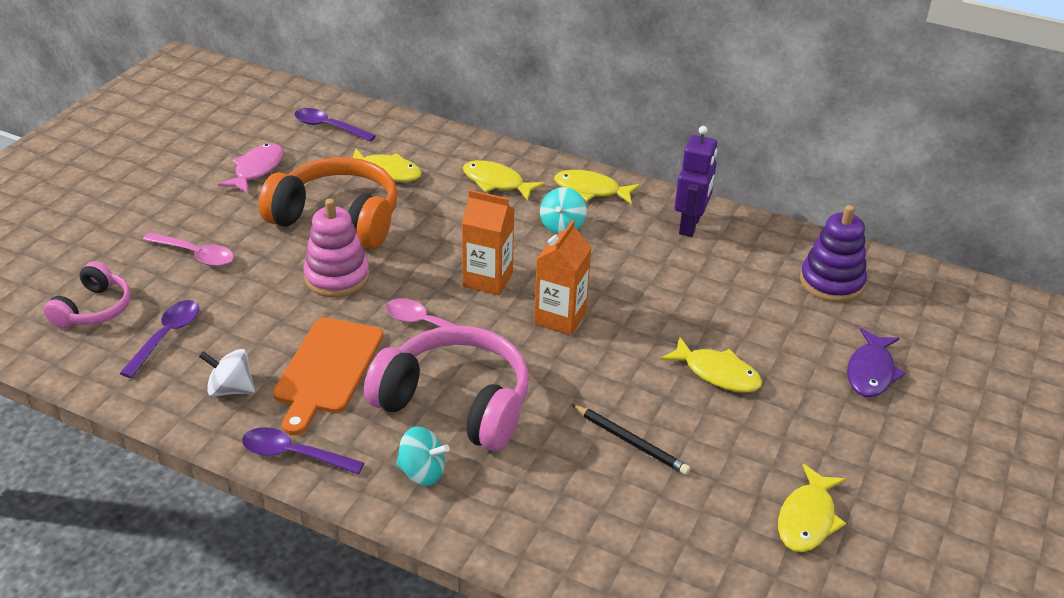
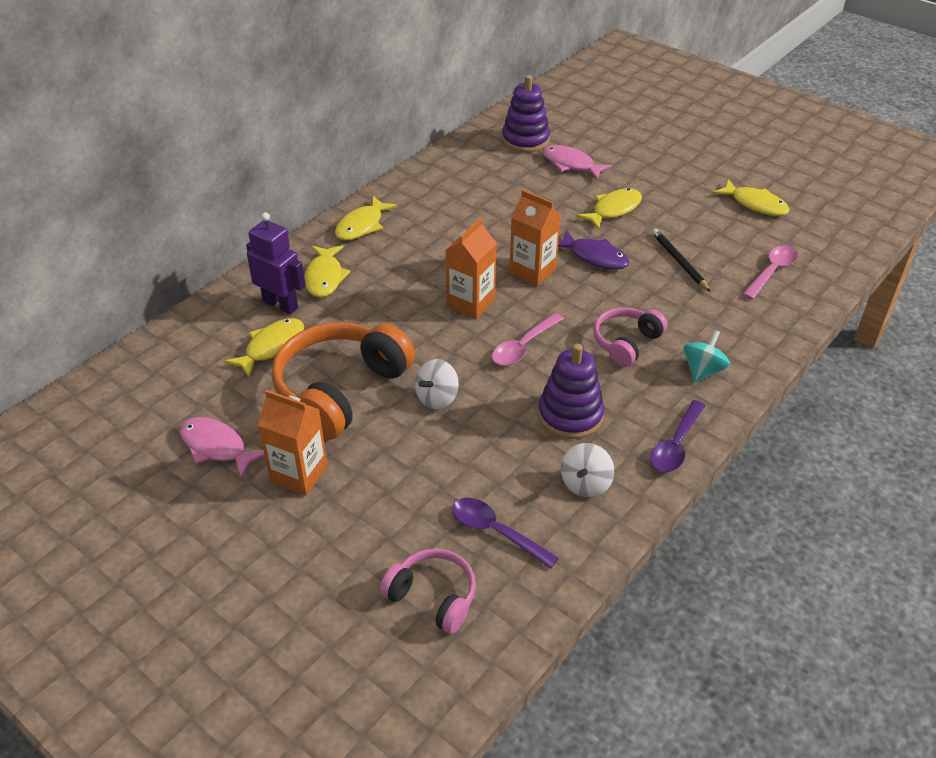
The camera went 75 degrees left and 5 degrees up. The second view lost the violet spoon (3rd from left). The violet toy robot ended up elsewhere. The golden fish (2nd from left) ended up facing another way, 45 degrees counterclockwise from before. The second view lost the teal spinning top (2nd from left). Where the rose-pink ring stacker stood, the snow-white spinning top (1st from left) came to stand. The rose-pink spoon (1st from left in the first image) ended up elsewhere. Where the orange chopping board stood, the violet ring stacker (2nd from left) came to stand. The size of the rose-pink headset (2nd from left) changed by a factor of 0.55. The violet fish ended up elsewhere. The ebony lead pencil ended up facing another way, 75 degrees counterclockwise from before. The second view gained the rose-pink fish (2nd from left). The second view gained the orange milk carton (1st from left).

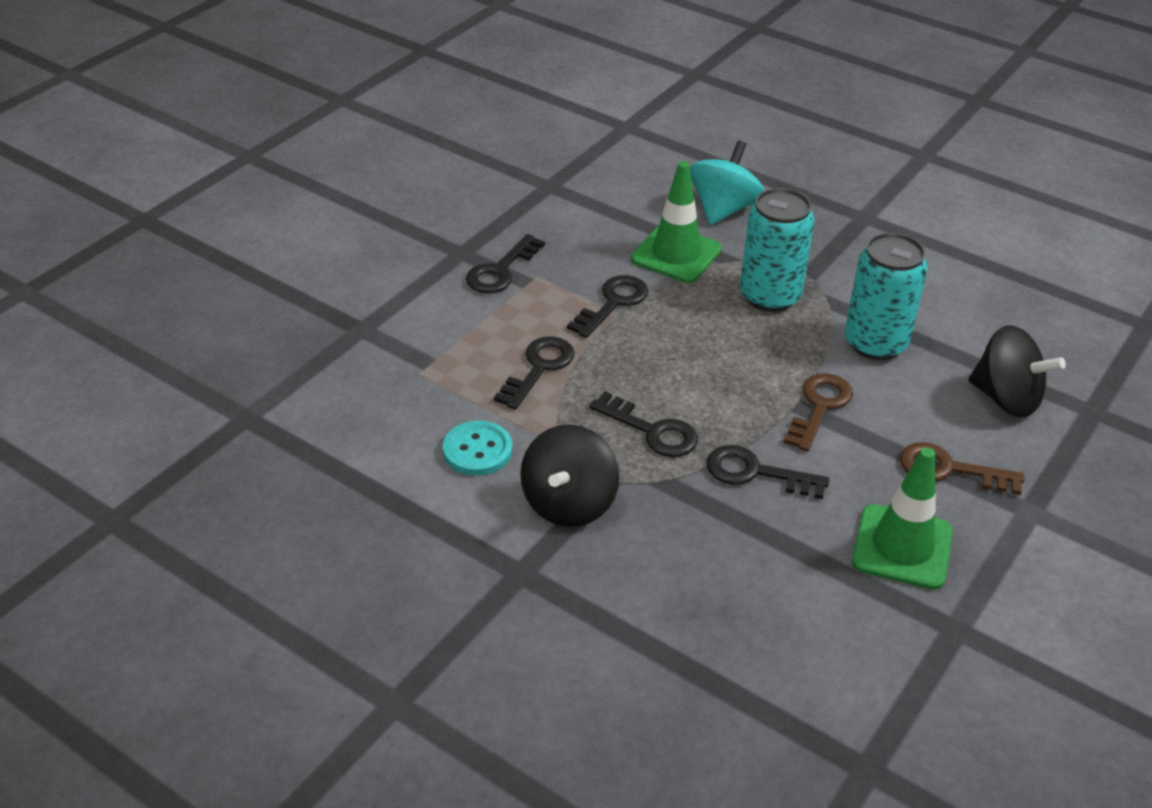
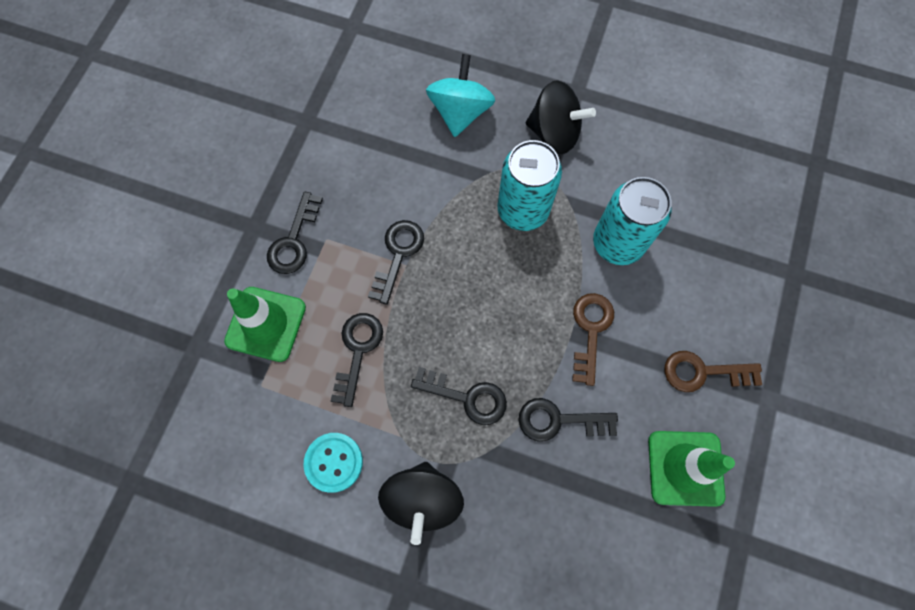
The camera went 15 degrees left and 30 degrees up. The green safety cone (1st from left) ended up elsewhere. The ebony spinning top (2nd from left) ended up elsewhere.

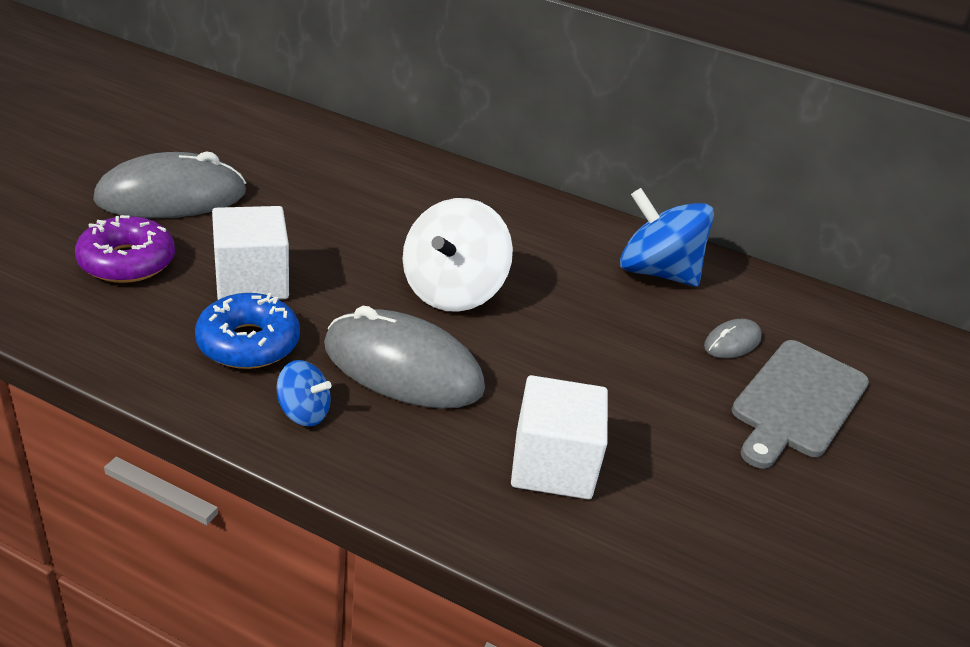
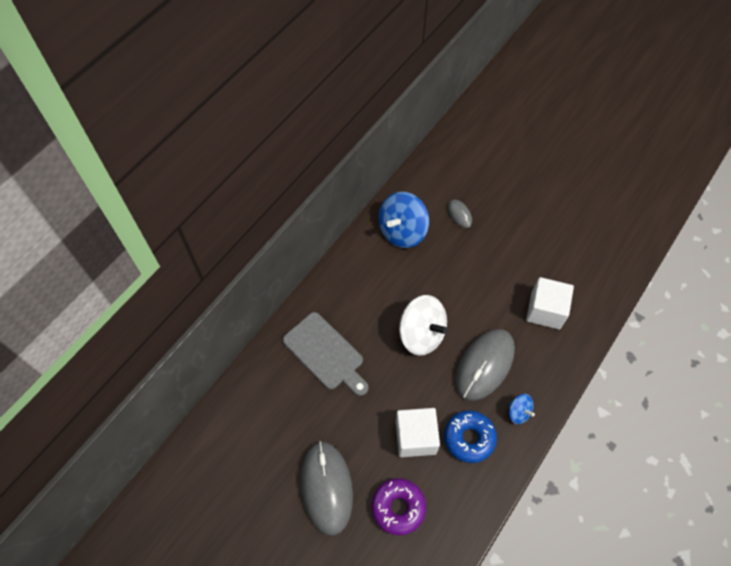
The camera went 75 degrees left and 25 degrees up. The ash-grey chopping board ended up elsewhere. The royal blue spinning top (1st from left in the first image) ended up facing another way, 105 degrees clockwise from before.

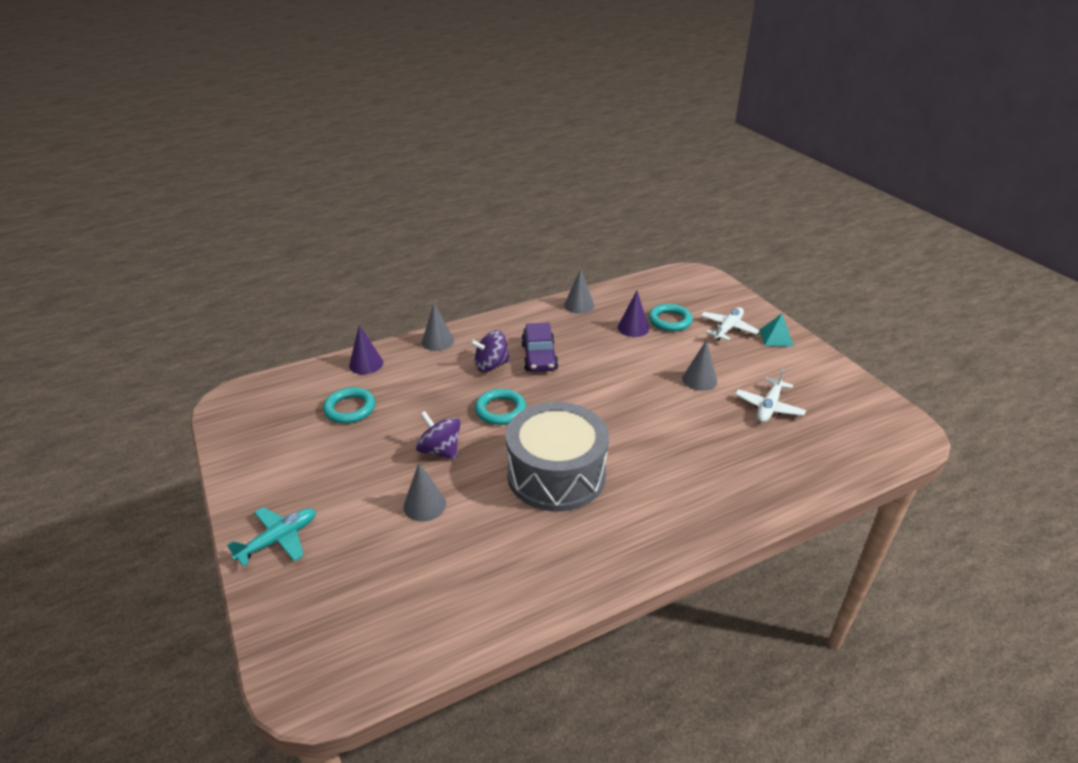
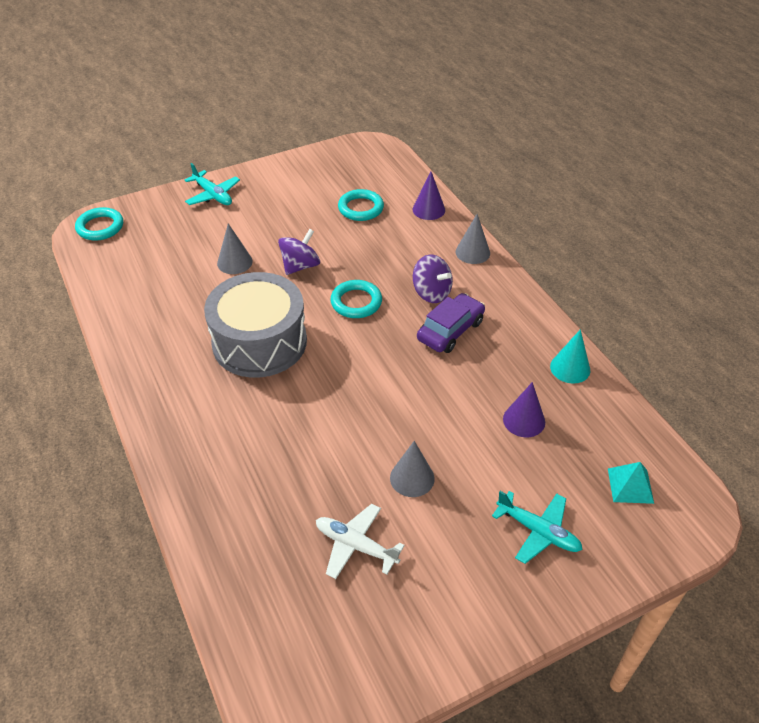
The camera went 90 degrees right and 10 degrees up. What was the ash-grey cone shape (3rd from left) turned into the teal cone shape. The teal torus (3rd from left in the first image) ended up elsewhere. What was the snow-white plane (1st from left) turned into the teal plane (2nd from left). The teal pyramid ended up elsewhere. The violet toy car ended up facing another way, 135 degrees clockwise from before. The violet spinning top (2nd from left) ended up facing another way, 150 degrees clockwise from before.

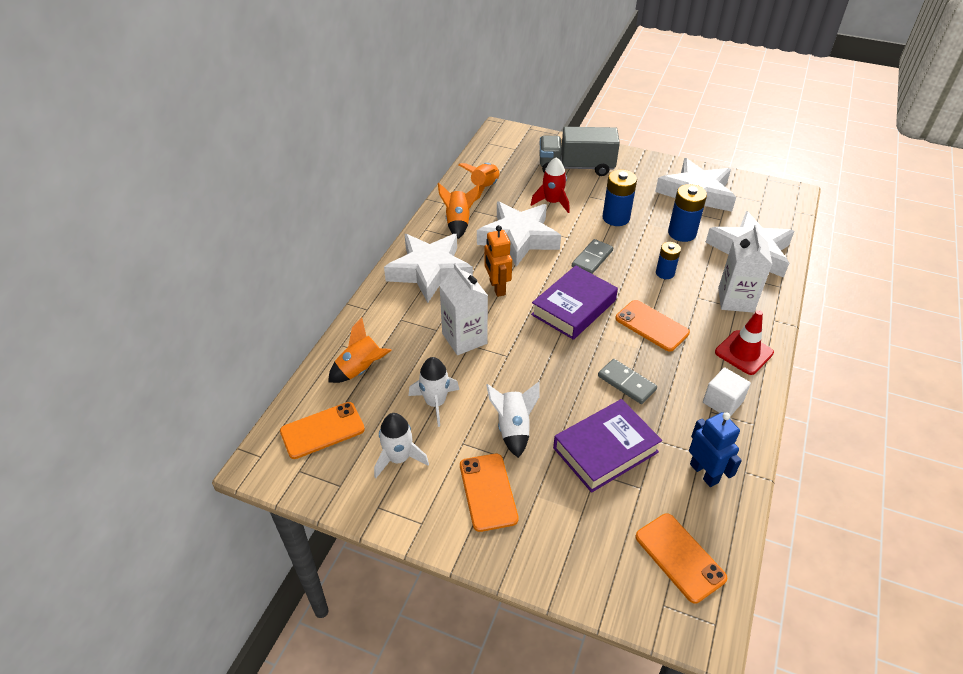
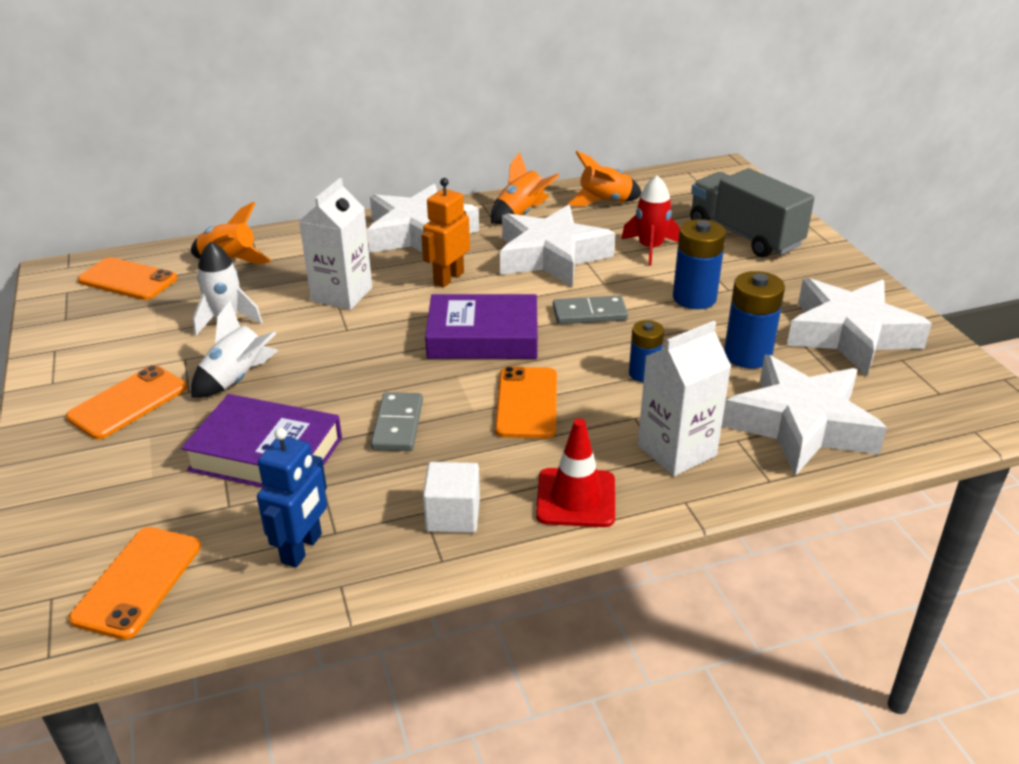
The camera went 50 degrees right and 10 degrees down. The second view lost the snow-white toy rocket (1st from left).

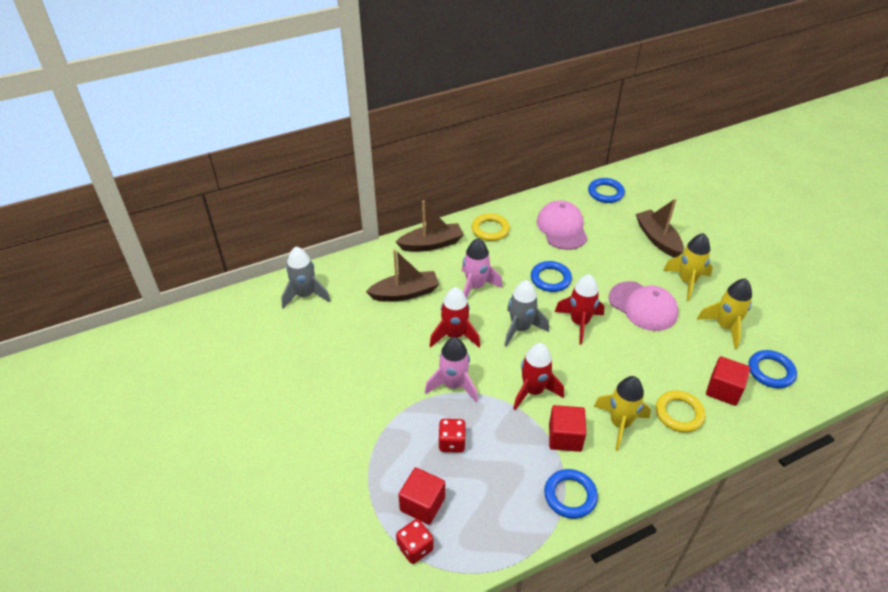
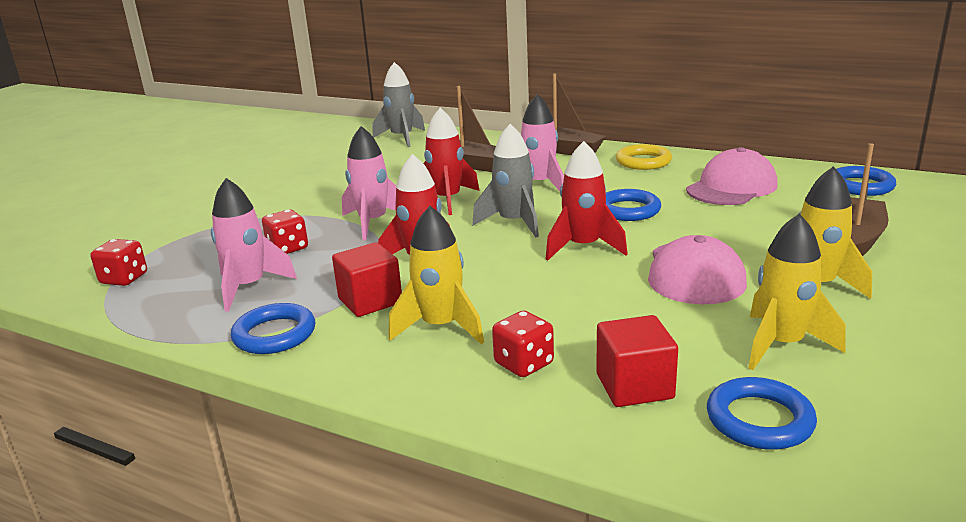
The camera went 55 degrees right and 20 degrees down. Where the golden torus (2nd from left) stood, the scarlet dice (3rd from left) came to stand. The second view lost the scarlet block (1st from left). The second view gained the rose-pink toy rocket (1st from left).

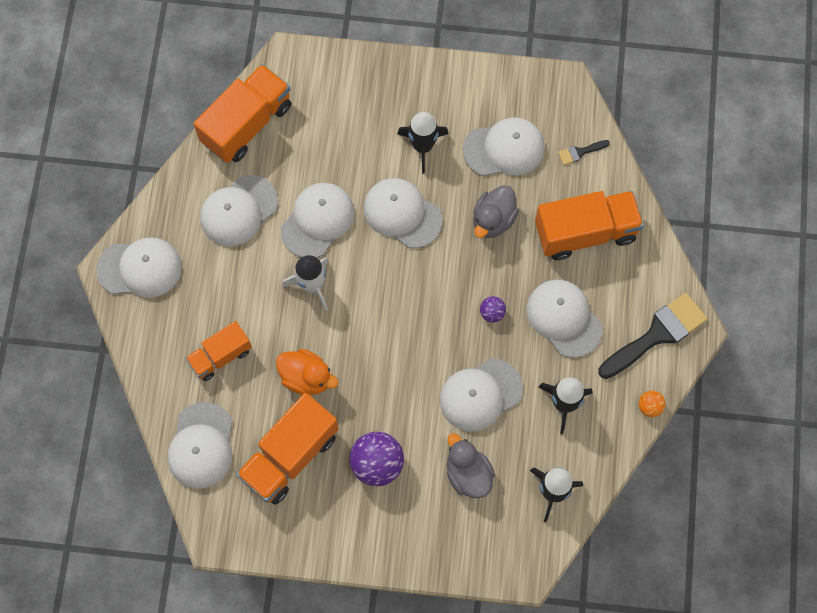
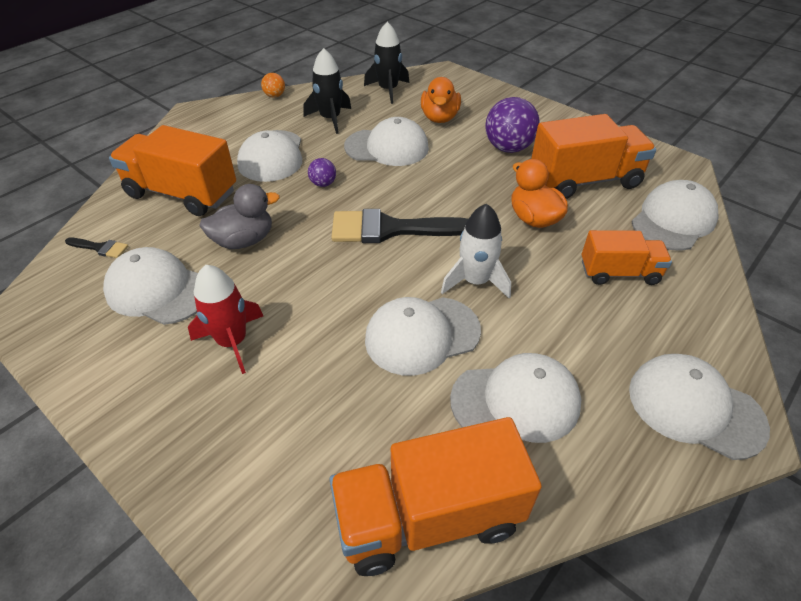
The camera went 145 degrees left and 25 degrees down. What was the ebony toy rocket (1st from left) turned into the scarlet toy rocket. The second view lost the snow-white cap (5th from left). The ebony paintbrush (2nd from left) ended up elsewhere. What was the ash-grey toy duck (1st from left) turned into the orange toy duck (1st from left).

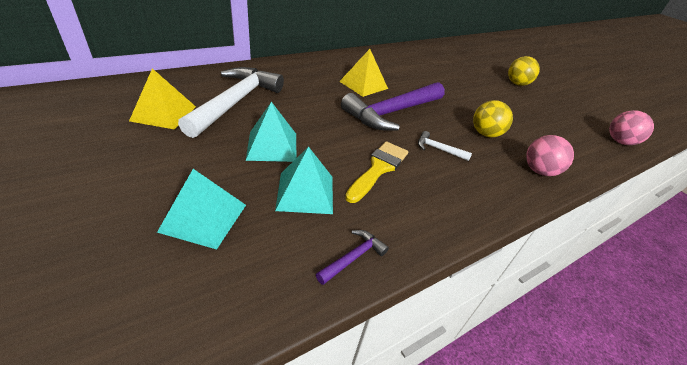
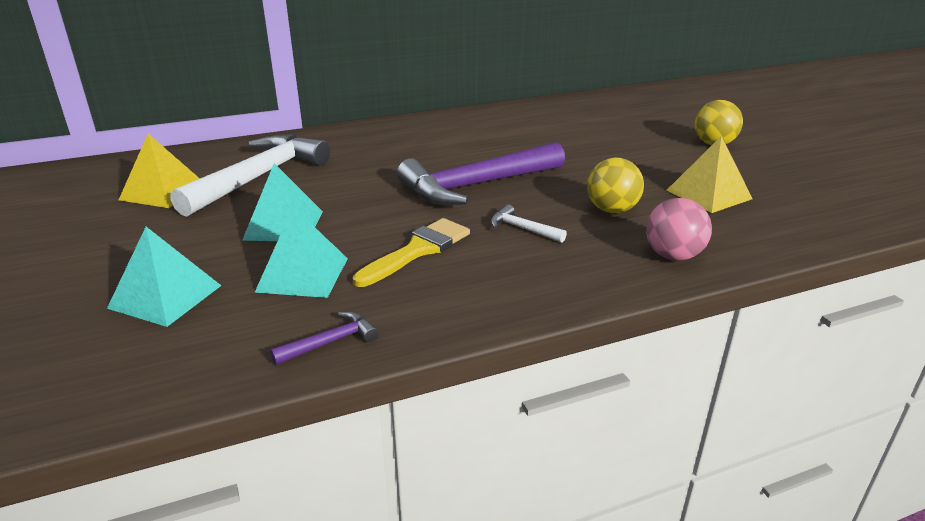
The camera went 15 degrees right and 10 degrees down. The golden pyramid (2nd from left) ended up elsewhere. The second view lost the rose-pink sphere (2nd from left).

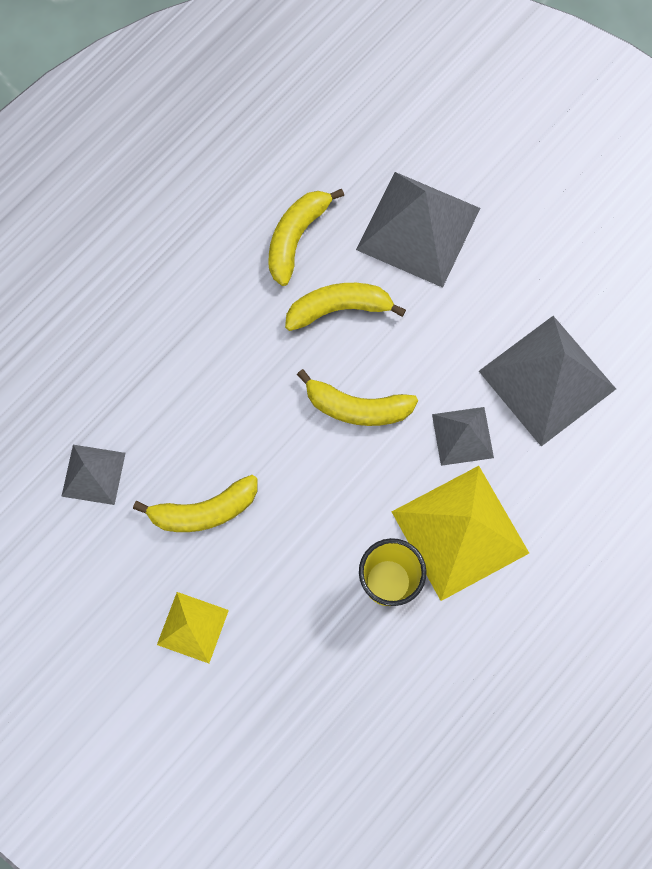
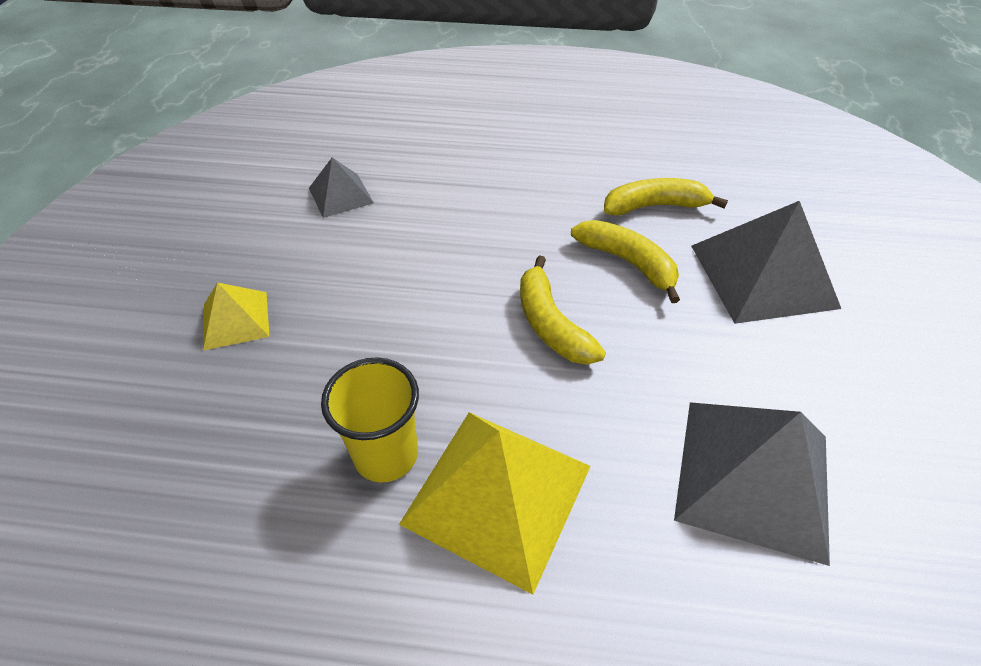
The camera went 55 degrees right and 25 degrees down. The second view lost the ash-grey pyramid (3rd from left). The second view lost the golden toy banana (1st from left).

